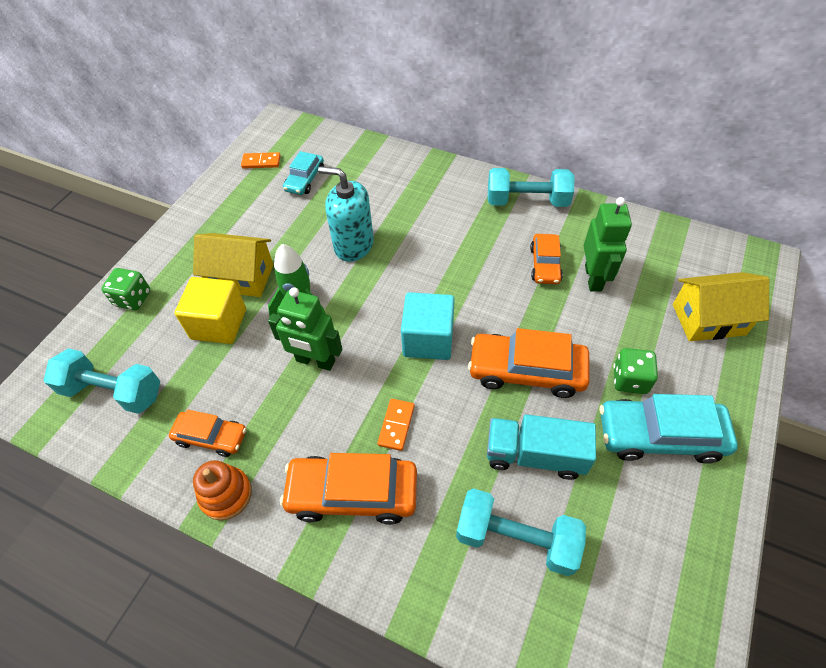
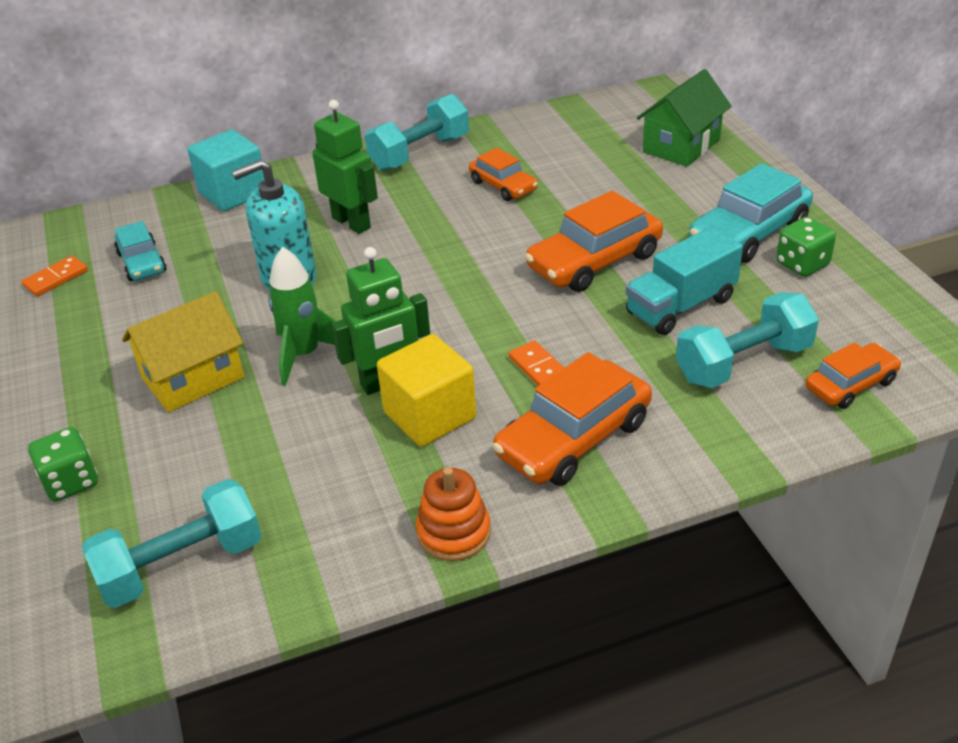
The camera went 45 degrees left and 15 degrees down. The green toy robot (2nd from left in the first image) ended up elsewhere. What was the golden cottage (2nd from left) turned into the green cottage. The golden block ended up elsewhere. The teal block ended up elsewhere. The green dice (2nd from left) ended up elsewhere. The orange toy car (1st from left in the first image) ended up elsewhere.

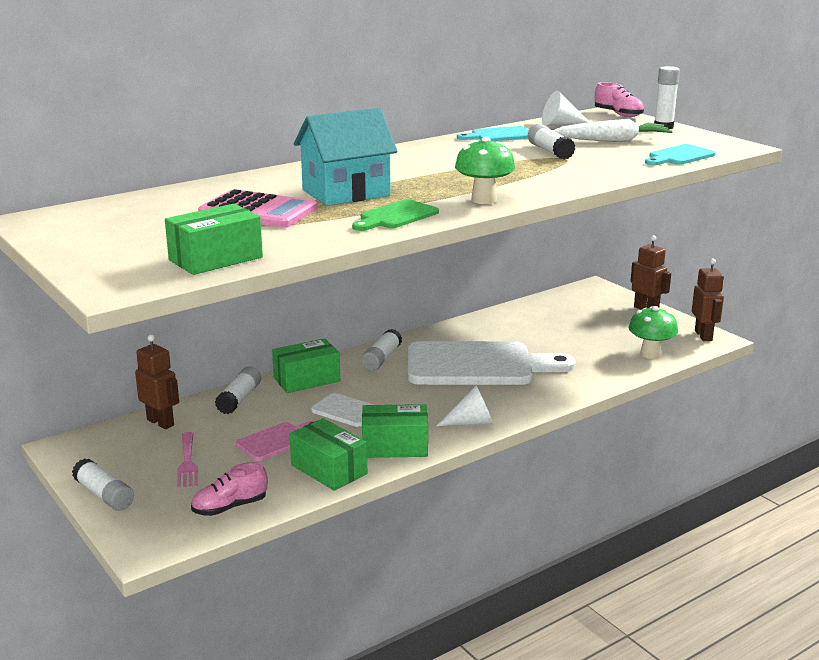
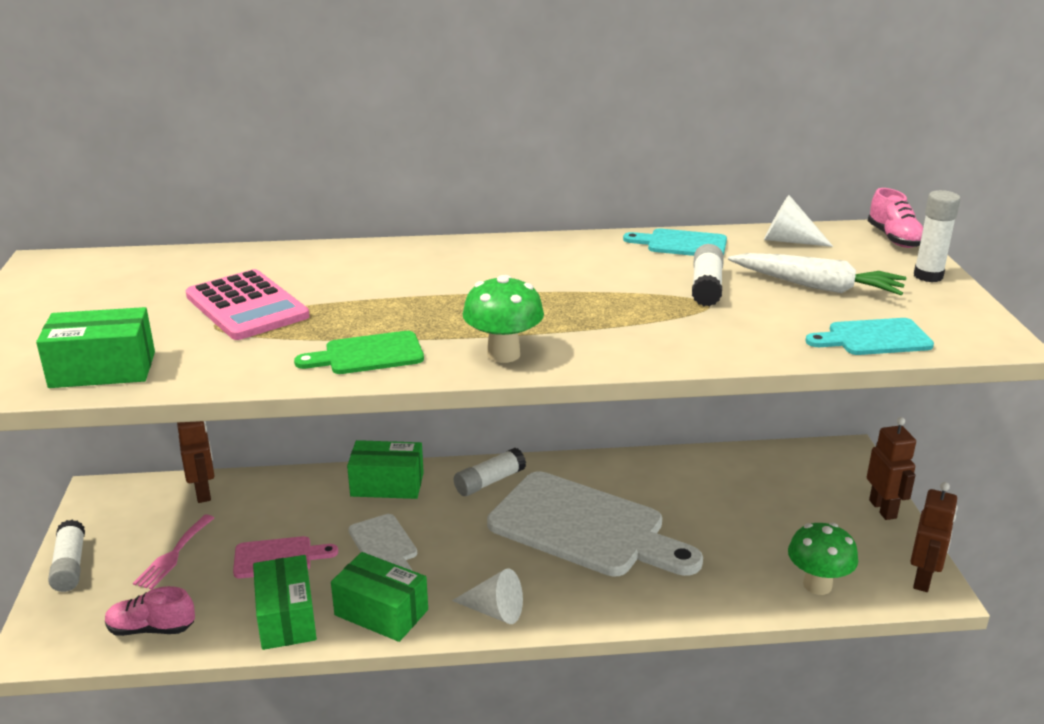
The camera went 30 degrees right and 5 degrees up. The second view lost the teal cottage. The second view lost the snow-white stick of glue (2nd from left).

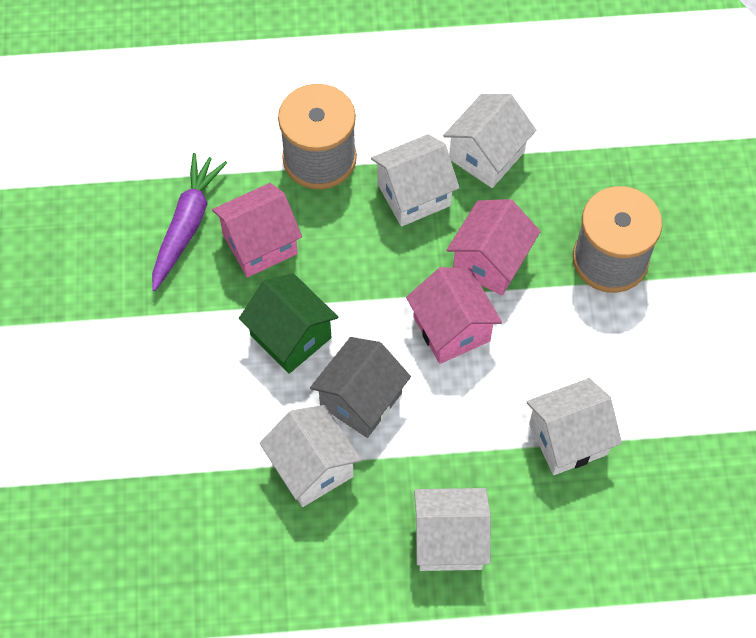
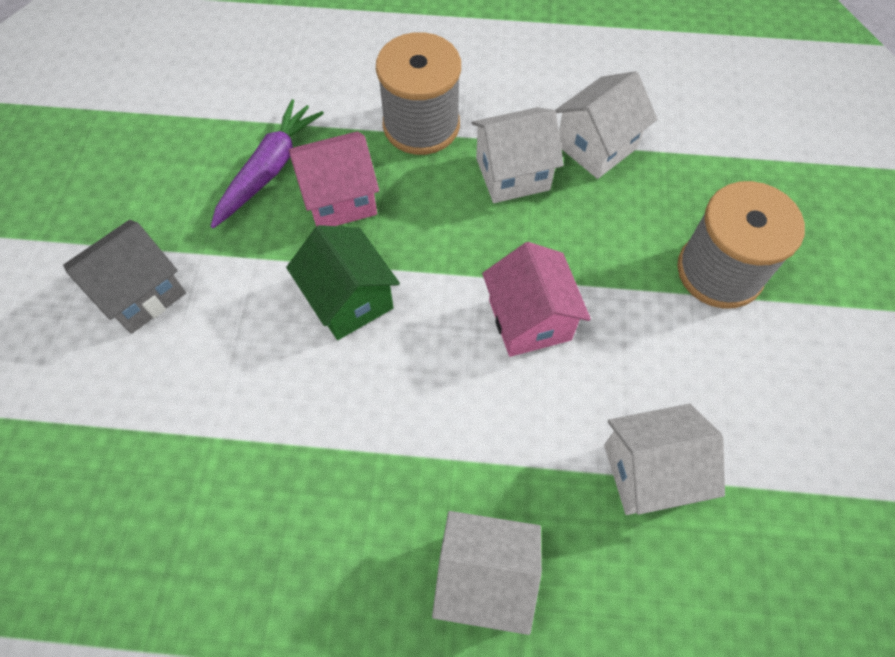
The camera went 10 degrees right and 0 degrees up. The second view lost the rose-pink cottage (3rd from left). The ash-grey cottage ended up elsewhere. The second view lost the snow-white cottage (1st from left).

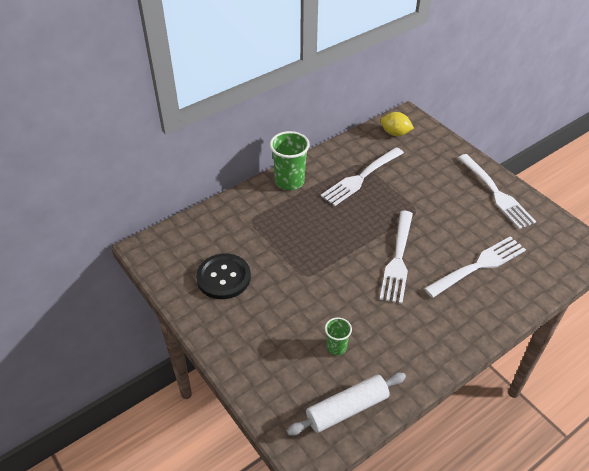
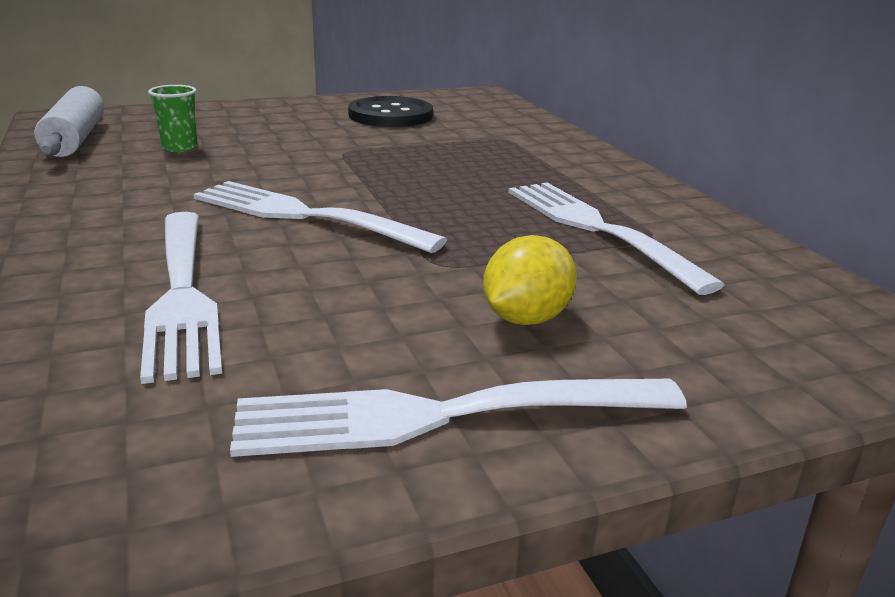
The camera went 105 degrees right and 20 degrees down. The golden citrus fruit ended up elsewhere. The second view lost the green tumbler (1st from left).

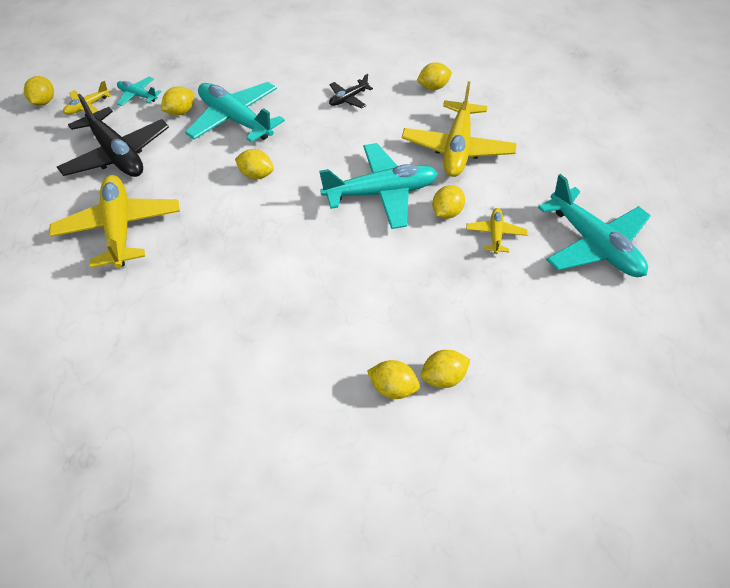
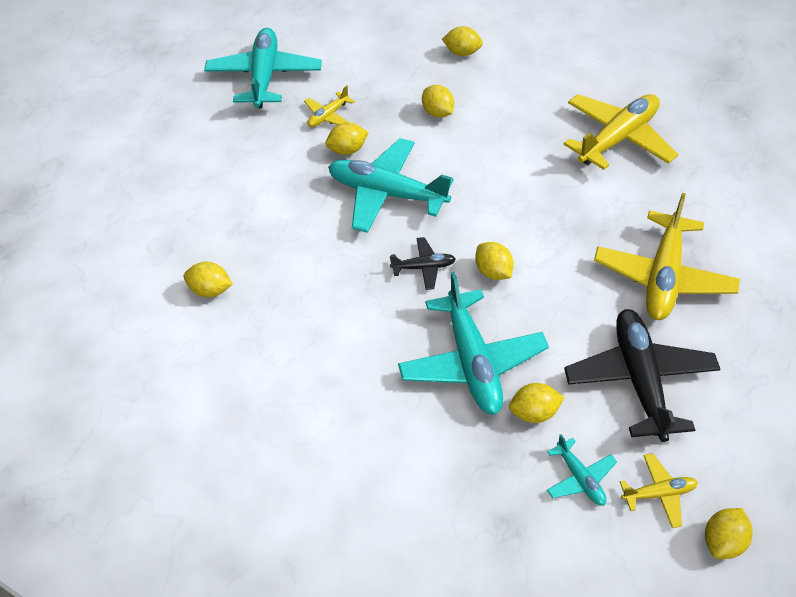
The camera went 145 degrees left and 0 degrees up. The ebony plane (2nd from left in the first image) ended up elsewhere. The golden plane (3rd from left in the first image) ended up elsewhere. The golden citrus fruit (4th from left in the first image) ended up elsewhere.

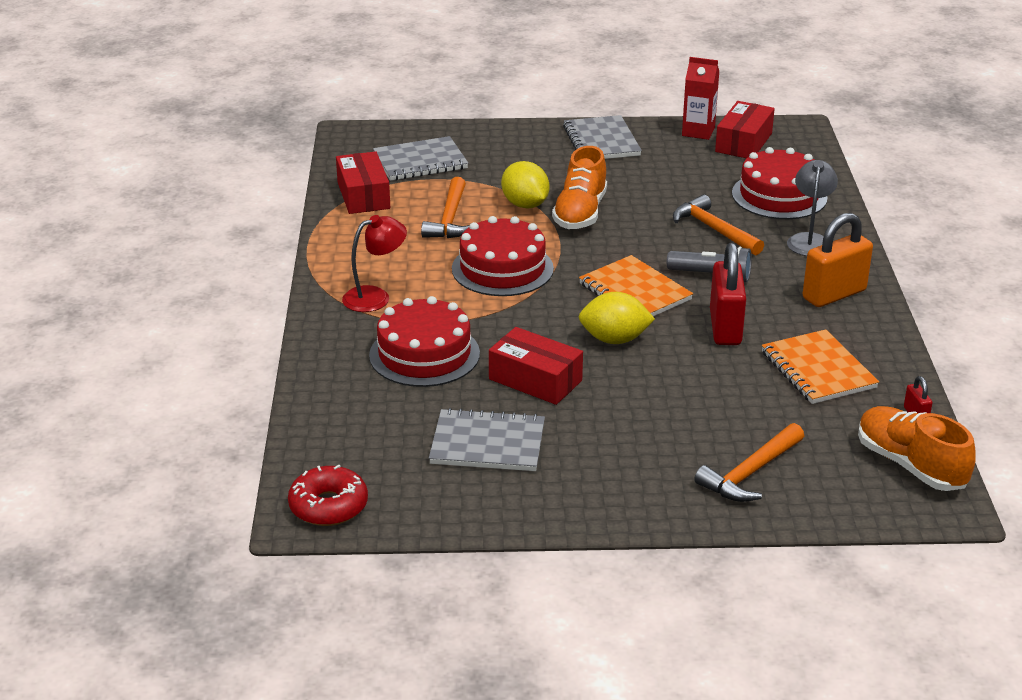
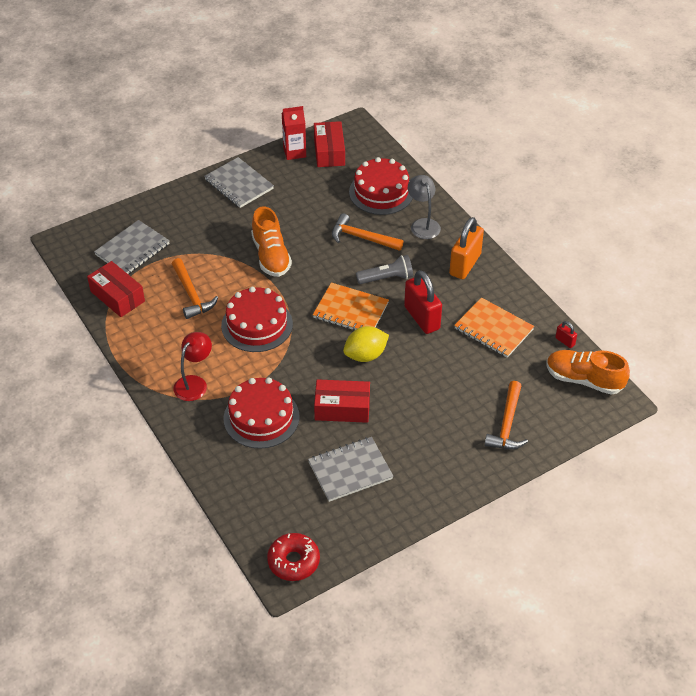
The camera went 30 degrees left and 15 degrees up. The second view lost the golden citrus fruit (1st from left).

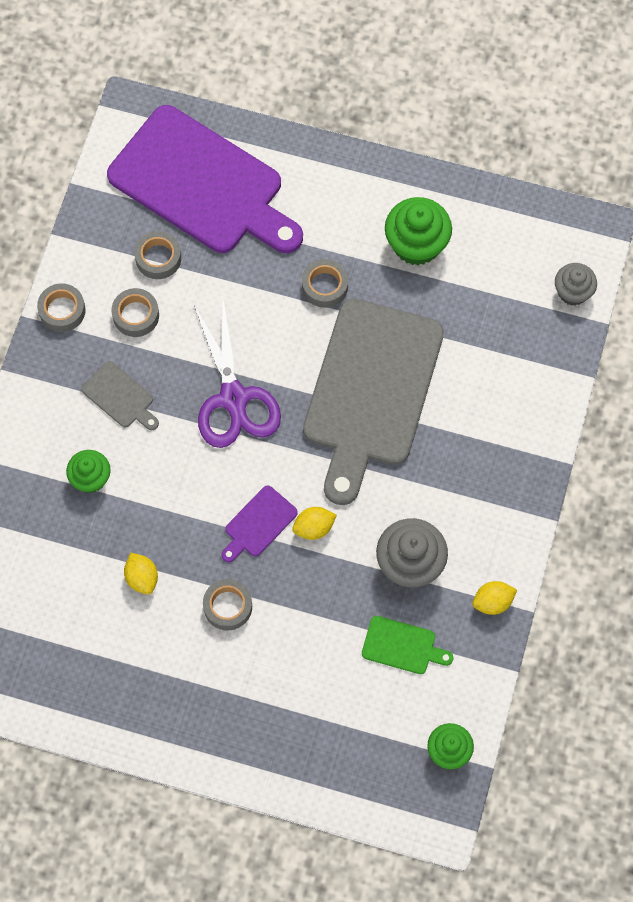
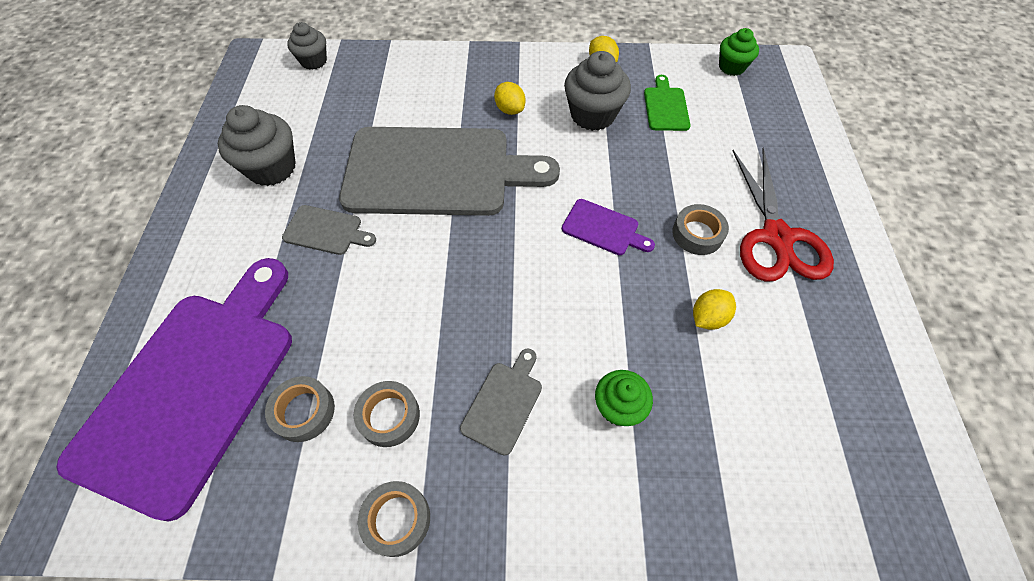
The camera went 105 degrees left and 10 degrees down. What was the green fairy cake (2nd from left) turned into the ash-grey fairy cake (1st from left). Where the ash-grey sticky tape (5th from left) stood, the ash-grey chopping board (1st from left) came to stand. The second view lost the violet scissors. The golden citrus fruit (2nd from left in the first image) ended up elsewhere. The second view gained the scarlet scissors.

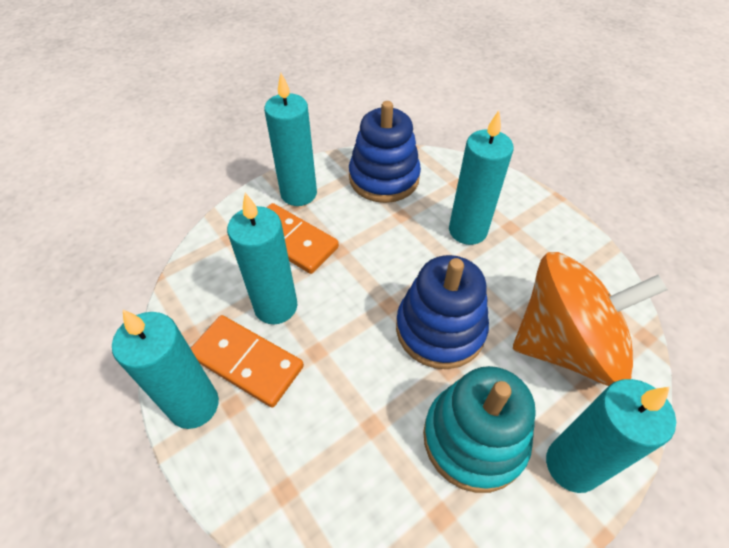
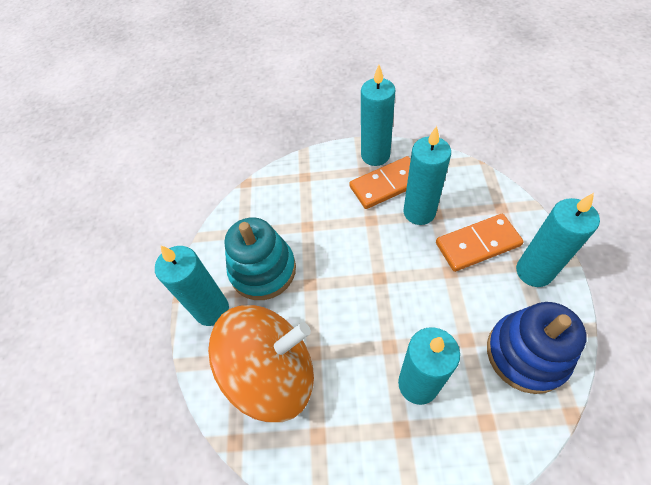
The camera went 130 degrees right and 5 degrees up. The orange spinning top ended up facing another way, 135 degrees counterclockwise from before. The second view lost the royal blue ring stacker (2nd from left).

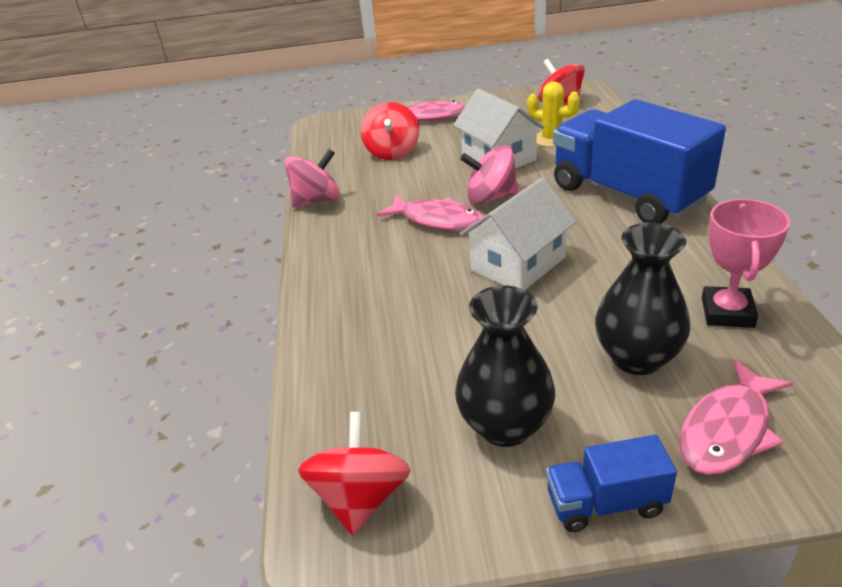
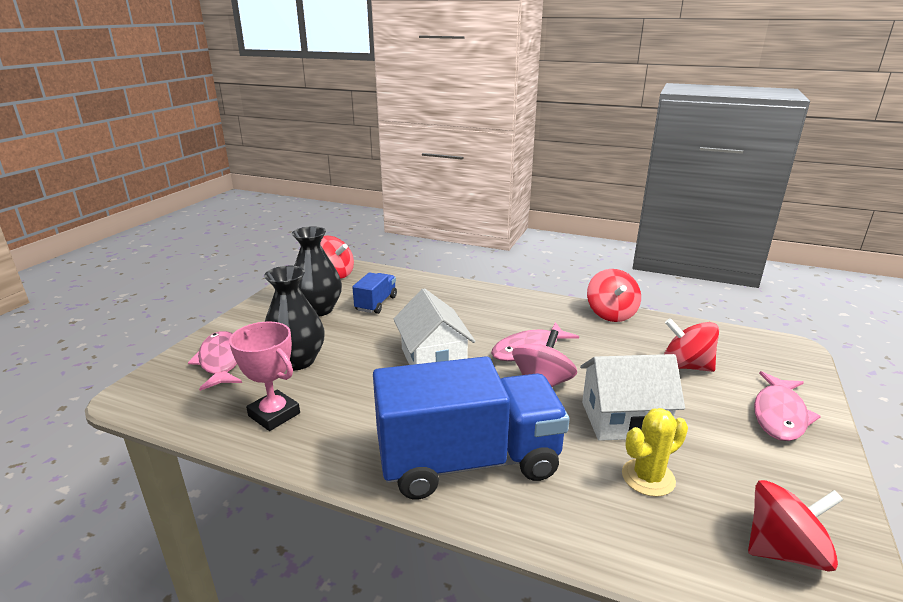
The camera went 115 degrees right and 10 degrees down. What was the rose-pink spinning top (1st from left) turned into the scarlet spinning top (2nd from left). The royal blue lorry (1st from left) ended up elsewhere.

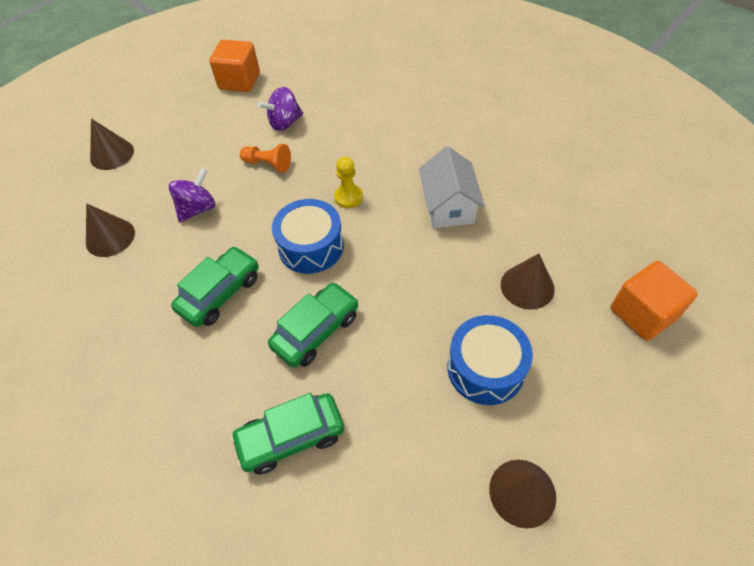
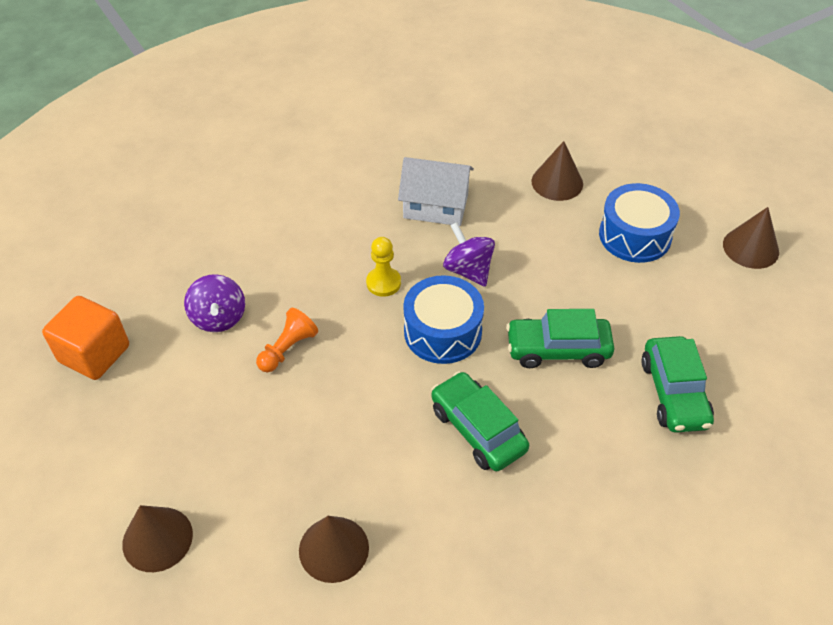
The camera went 75 degrees left and 5 degrees down. The violet spinning top (1st from left in the first image) ended up elsewhere. The second view lost the orange block (2nd from left). The green toy car (3rd from left in the first image) ended up facing another way, 60 degrees counterclockwise from before.

